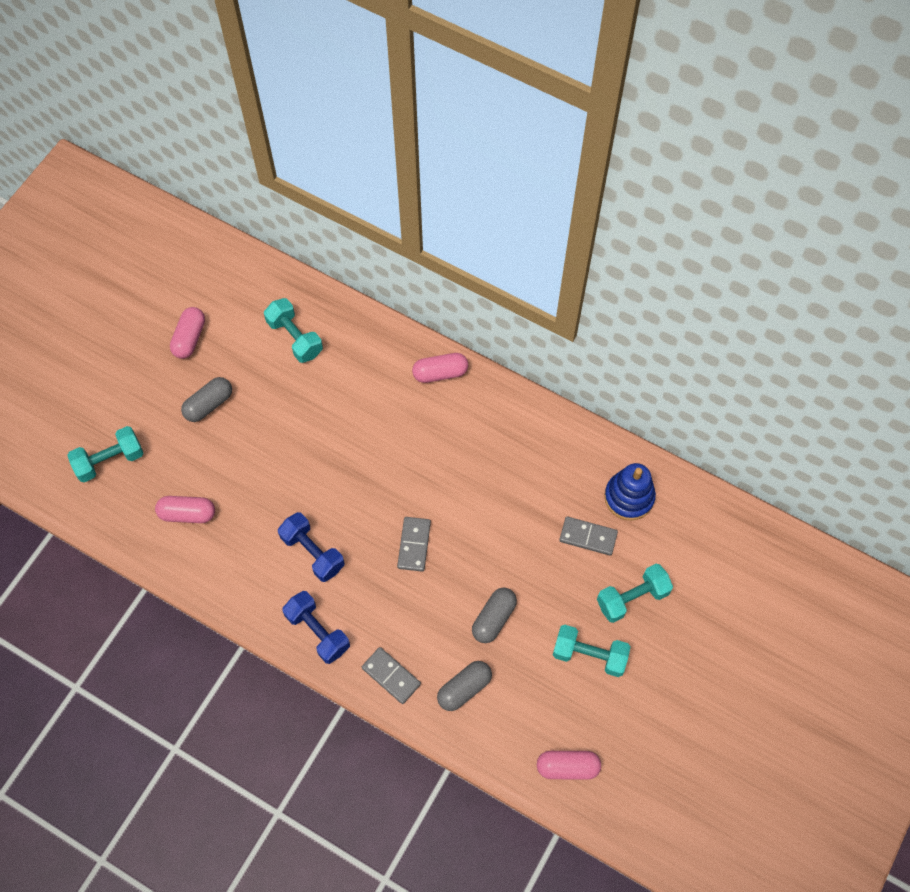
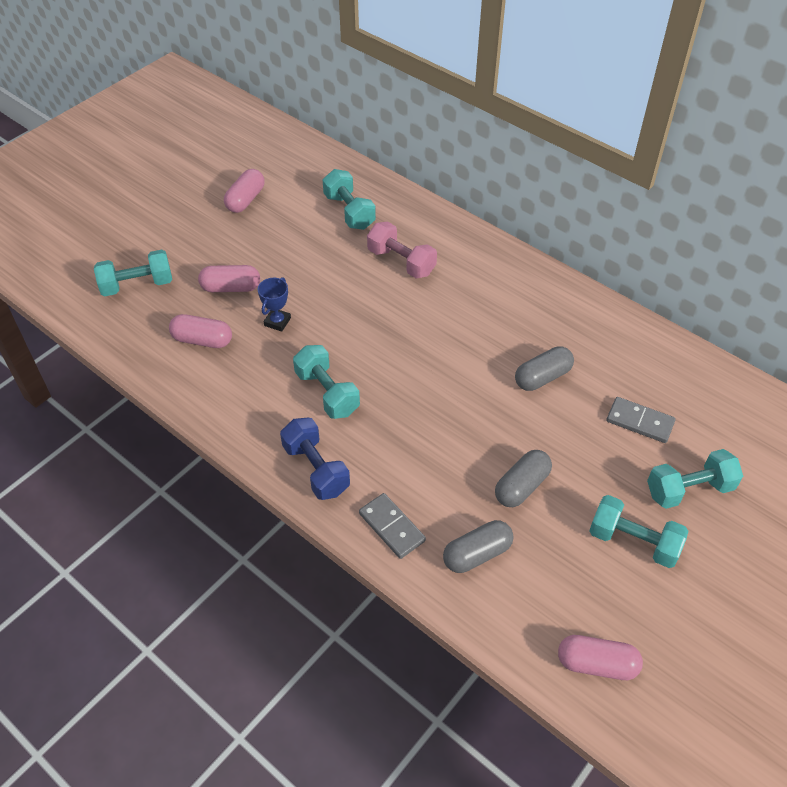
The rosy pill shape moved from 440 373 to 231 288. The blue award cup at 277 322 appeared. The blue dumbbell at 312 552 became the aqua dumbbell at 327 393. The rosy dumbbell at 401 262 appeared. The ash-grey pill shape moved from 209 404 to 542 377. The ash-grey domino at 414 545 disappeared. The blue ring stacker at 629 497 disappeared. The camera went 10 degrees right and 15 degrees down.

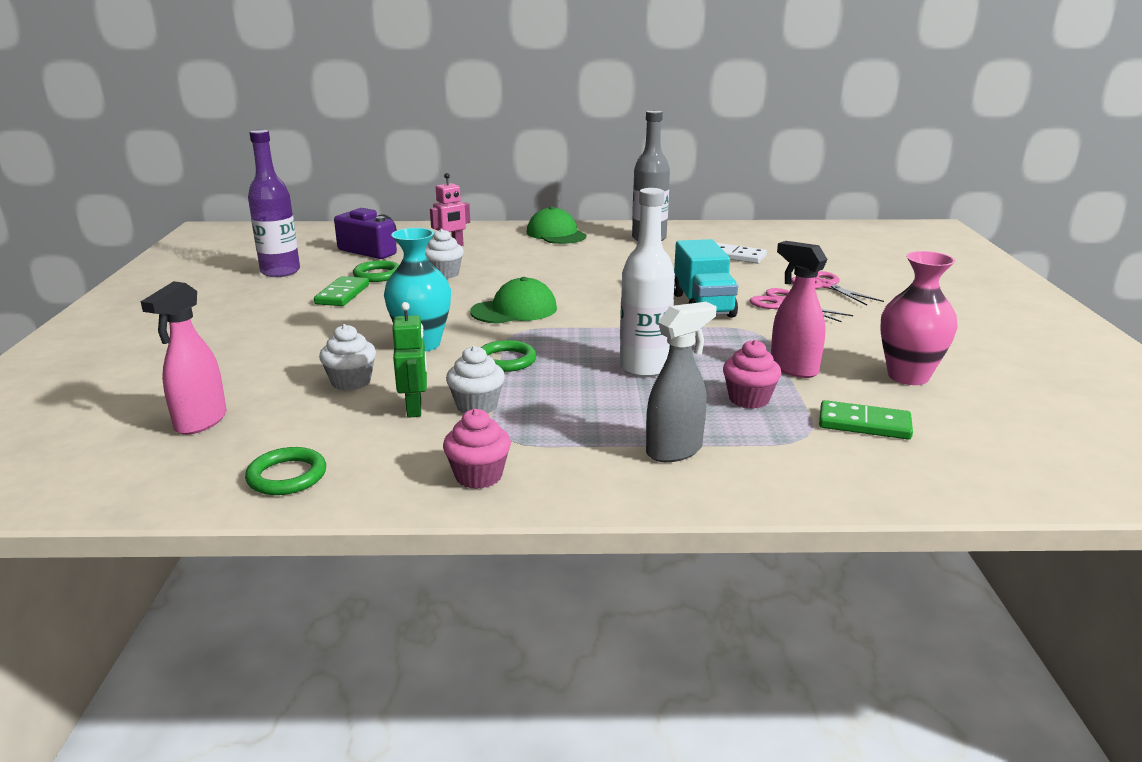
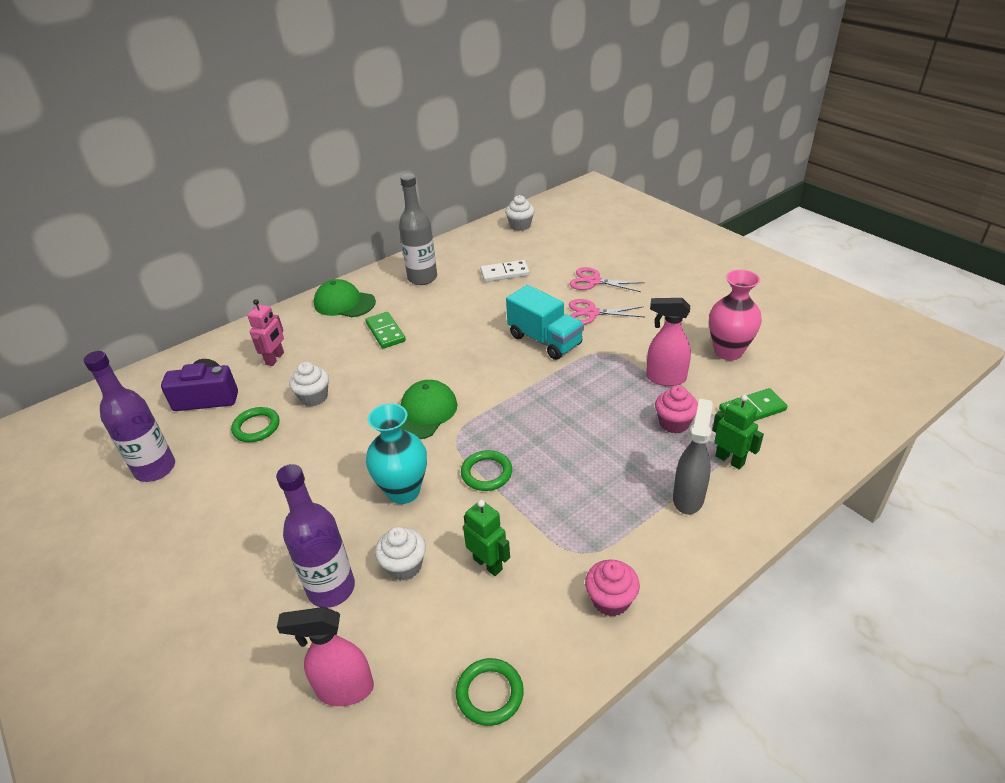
The violet bottle at 331 588 appeared. The rosy spray cleaner at 200 422 turned 105 degrees clockwise. The leaf-green domino moved from 342 294 to 385 332. The pure white muffin moved from 477 406 to 520 226. The leaf-green robot at 730 460 appeared. The pure white bottle at 644 368 disappeared. The camera went 35 degrees left and 15 degrees up.

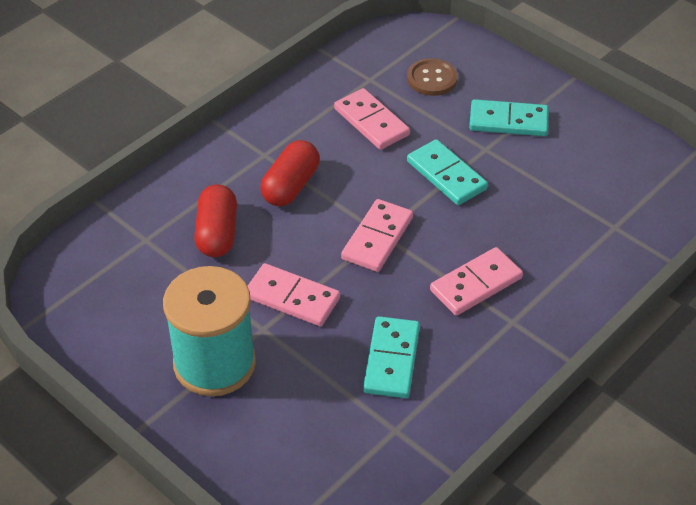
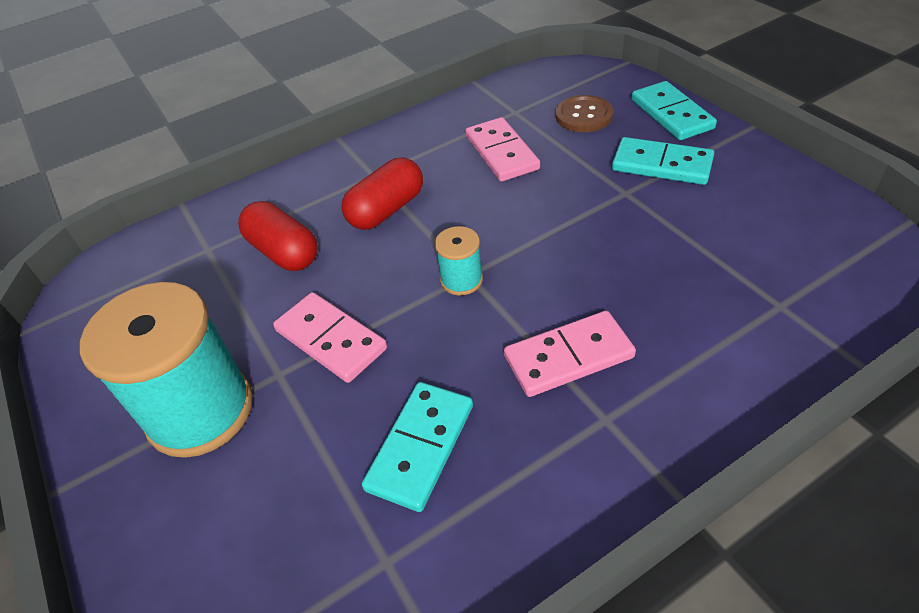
The scarlet pill shape at 217 233 turned 60 degrees counterclockwise. The rosy domino at 377 238 was replaced by the aqua reel of thread at 461 280. The aqua domino moved from 446 175 to 671 114. The camera went 20 degrees right and 0 degrees up.

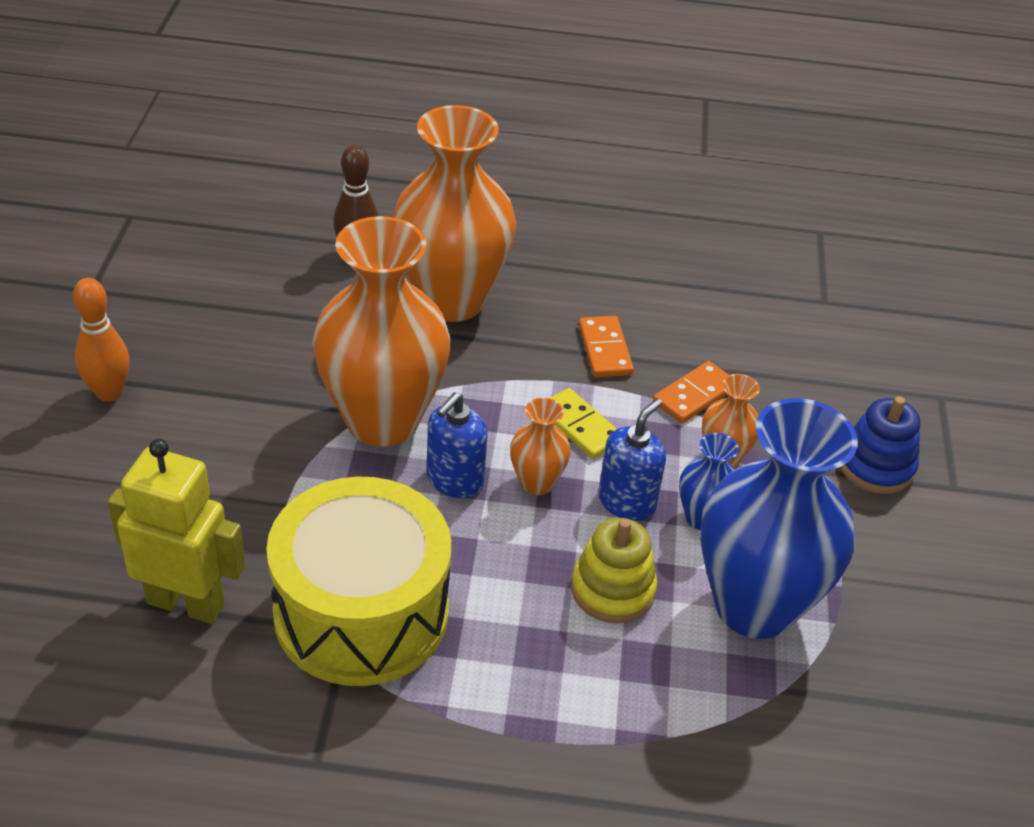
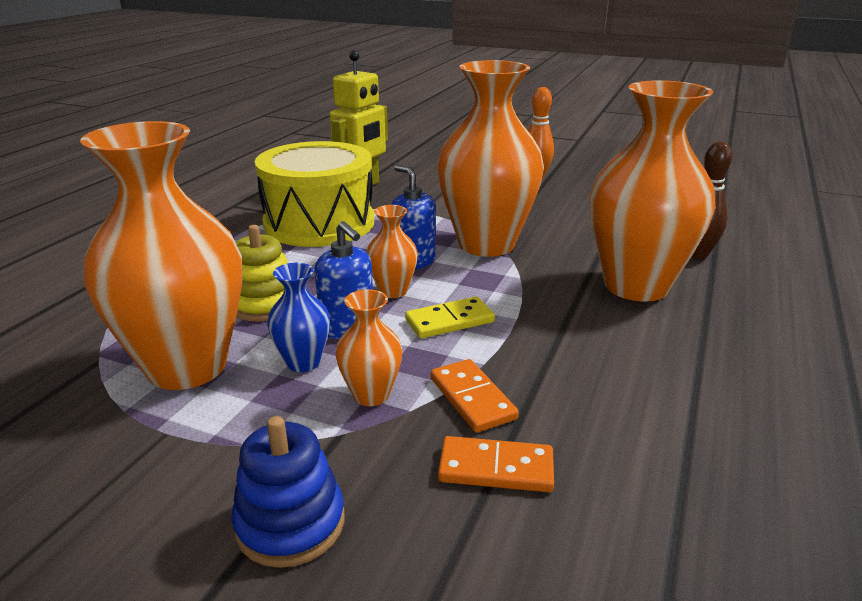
The blue tall vase at 754 606 became the orange tall vase at 187 367. The orange domino moved from 605 350 to 496 468. The camera went 110 degrees right and 15 degrees down.

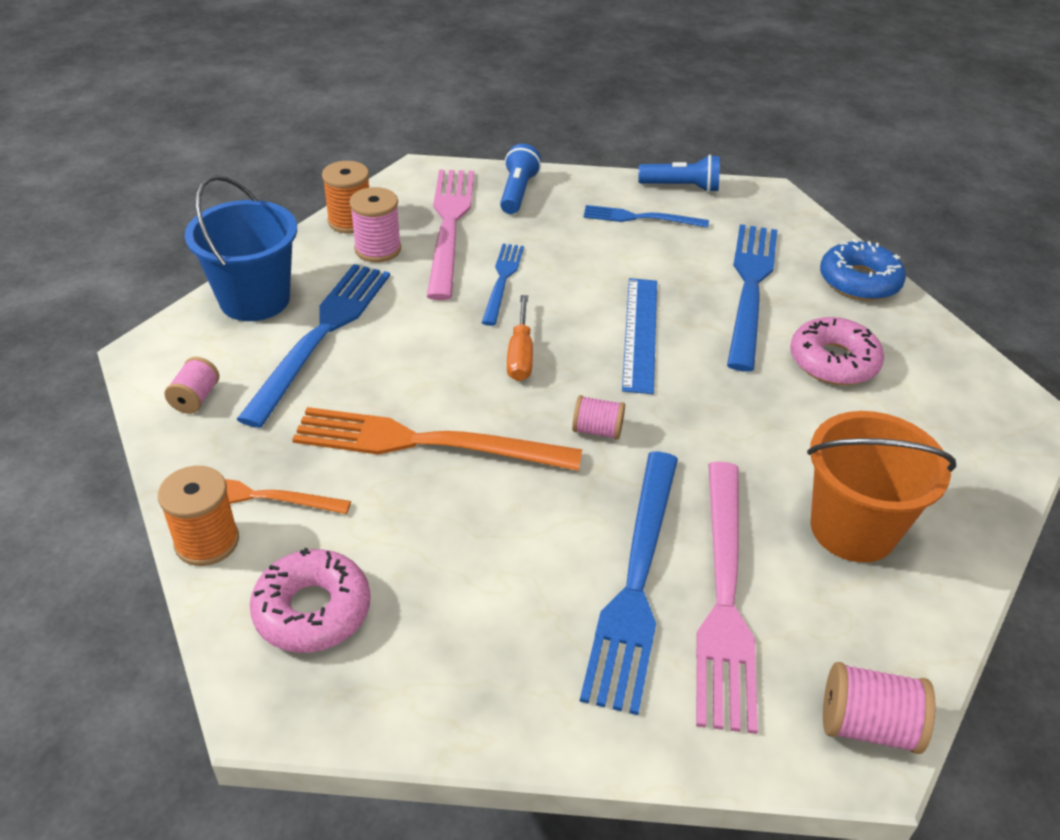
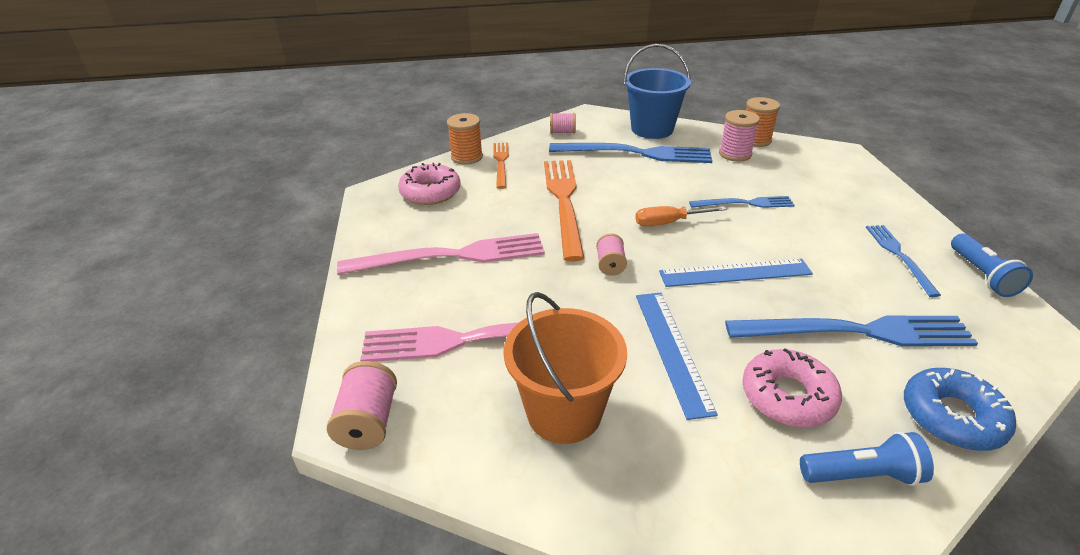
The rosy dinner fork moved from 449 227 to 450 256. The blue straightedge at 672 350 appeared. The blue torch moved from 517 192 to 862 475. The blue dinner fork at 636 579 disappeared. The camera went 80 degrees right and 5 degrees down.

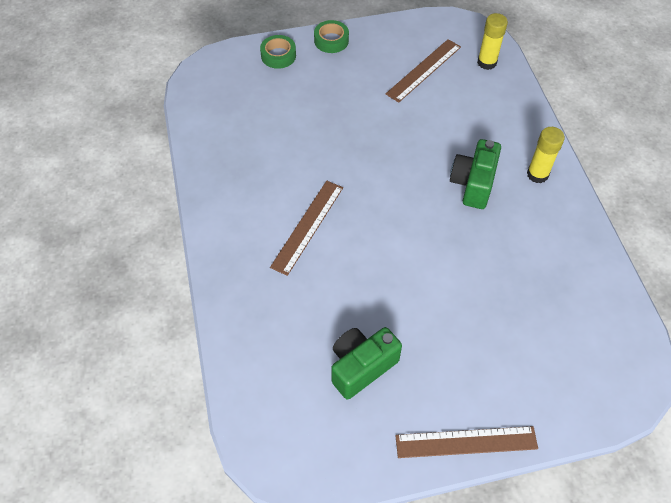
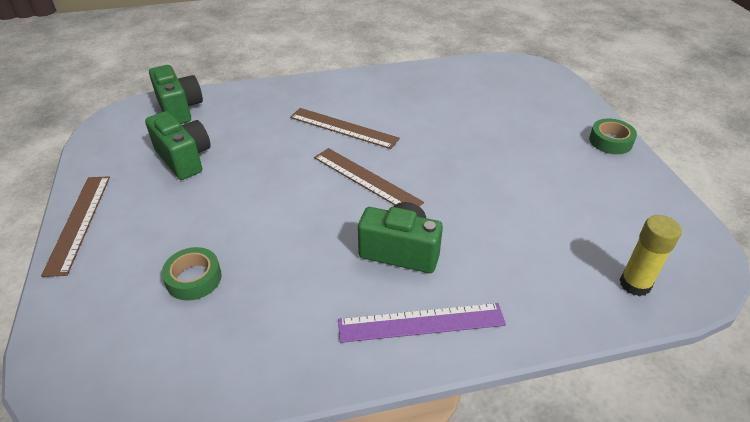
The leaf-green camera at 180 109 appeared. The leaf-green tape moved from 278 56 to 194 278. The dark brown straightedge moved from 424 70 to 366 179. The bright yellow glue stick at 537 174 was replaced by the violet straightedge at 421 322. The camera went 90 degrees right and 15 degrees down.

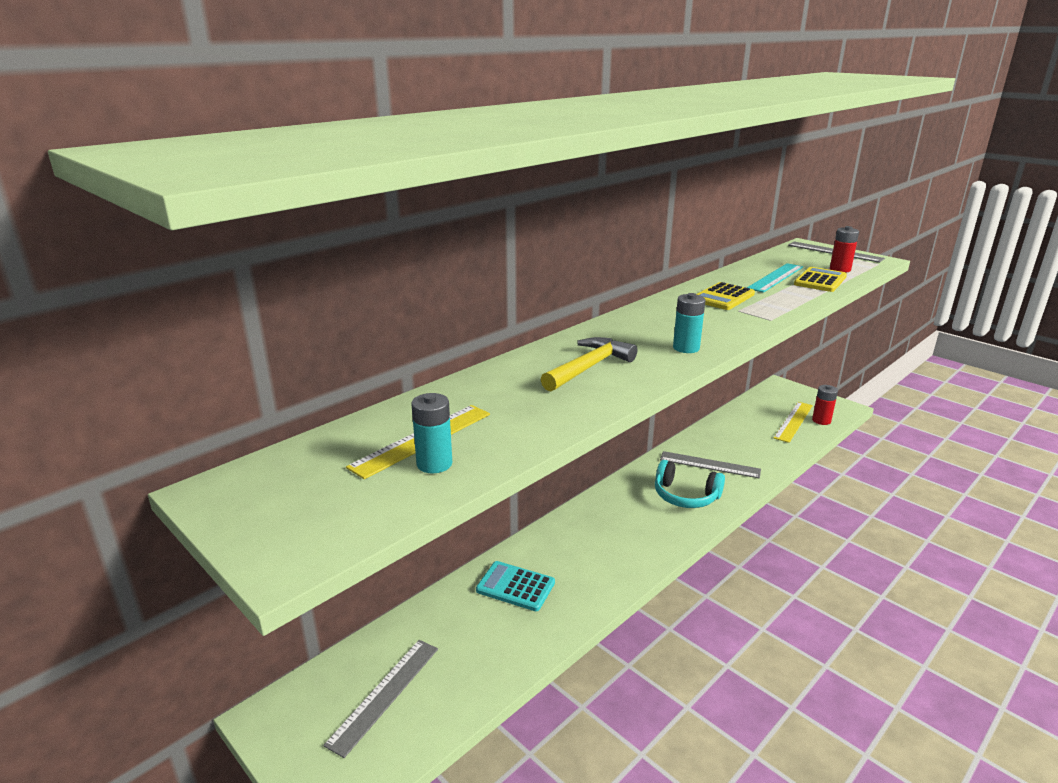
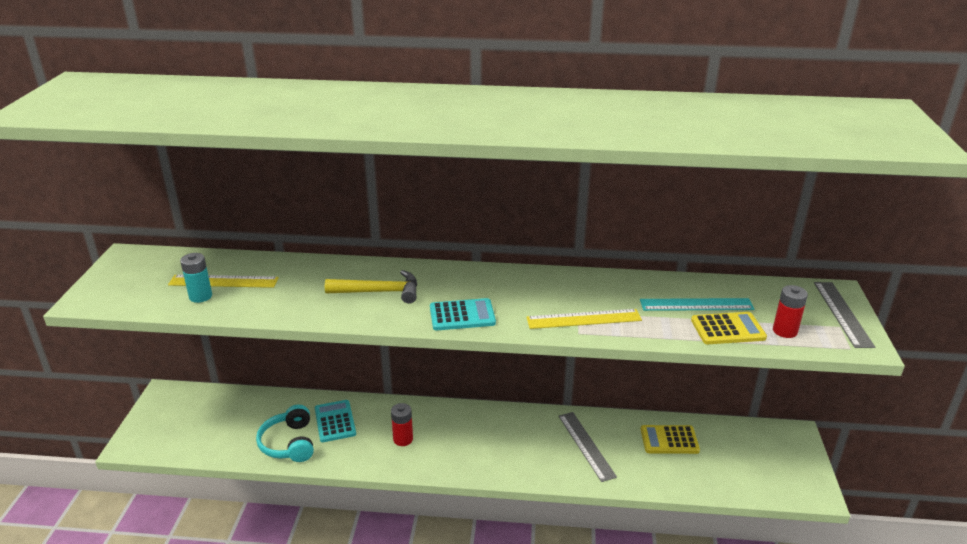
The aqua headphones moved from 685 496 to 289 443. The scarlet power cell moved from 821 420 to 403 439. The aqua power cell at 686 348 was replaced by the aqua pocket calculator at 462 315. The bright yellow straightedge moved from 793 421 to 583 319. The bright yellow pocket calculator moved from 723 297 to 669 440. The ash-grey straightedge at 384 694 disappeared. The camera went 50 degrees right and 5 degrees up.

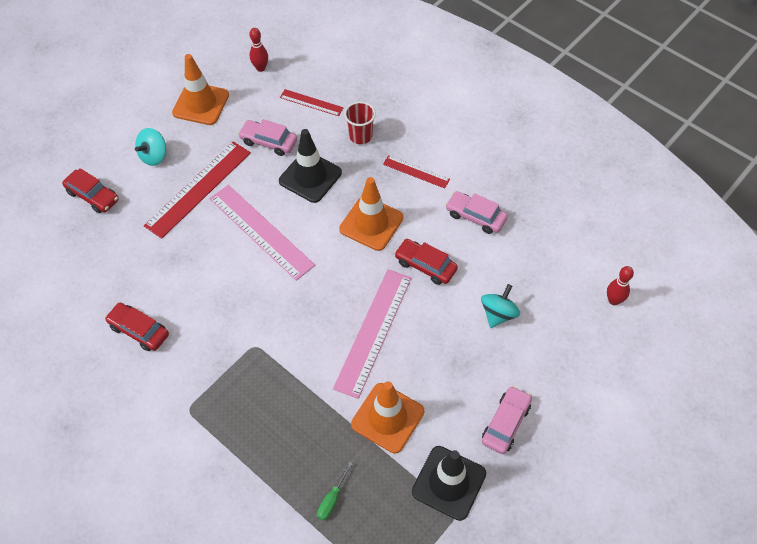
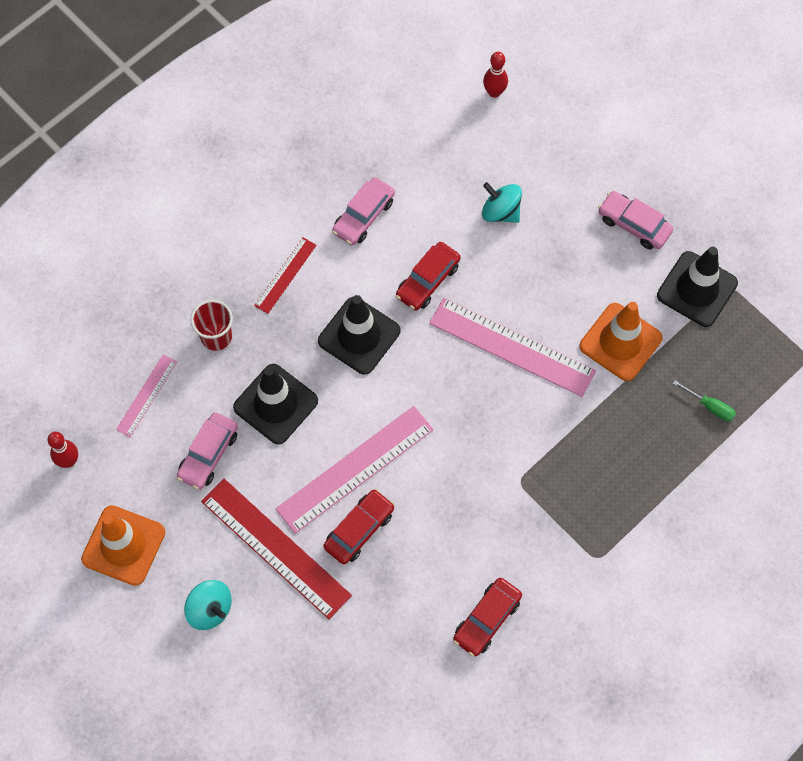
The scarlet straightedge at 311 103 became the rosy straightedge at 147 395. The orange safety cone at 371 223 became the jet-black safety cone at 359 336. The scarlet toy car moved from 93 196 to 359 530. The camera went 85 degrees left and 10 degrees up.

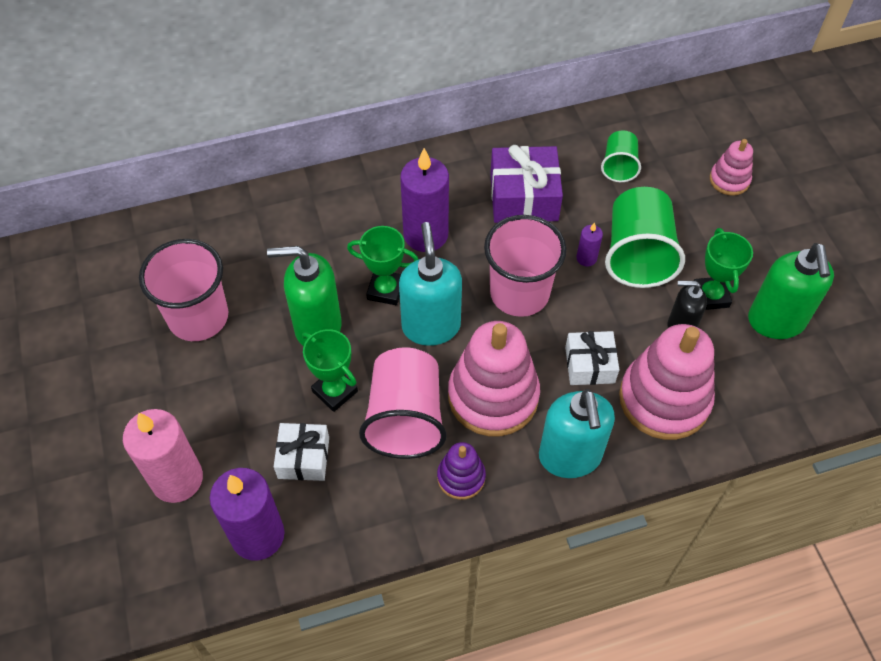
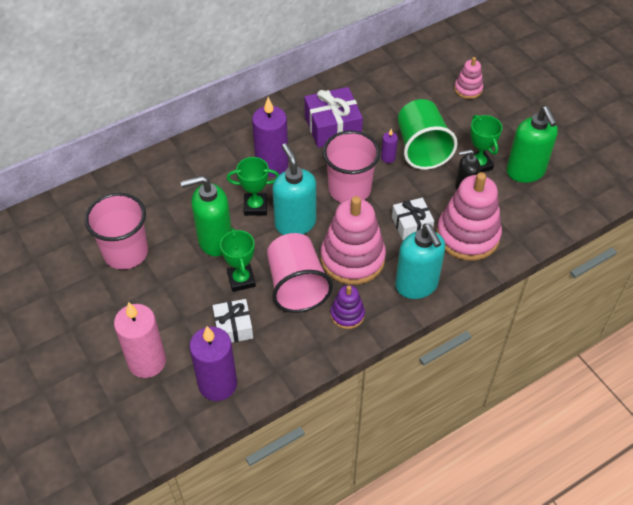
The leaf-green award cup at 335 391 turned 45 degrees clockwise. The leaf-green tumbler at 619 166 disappeared. The camera went 15 degrees left and 5 degrees down.

